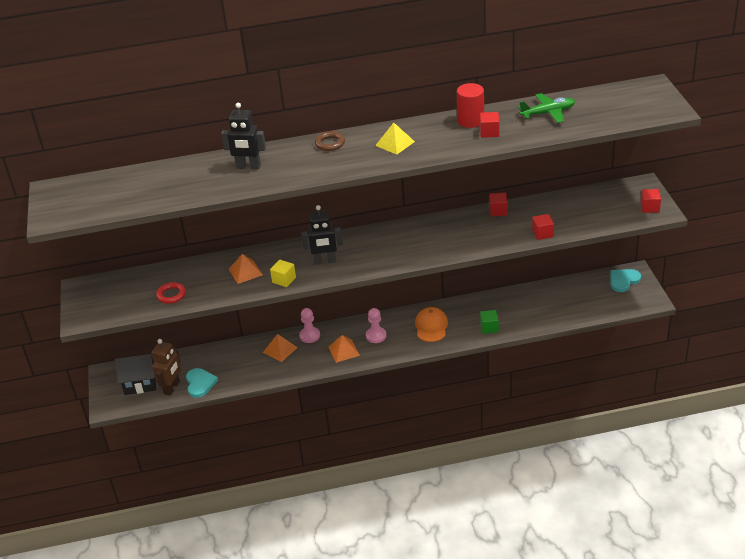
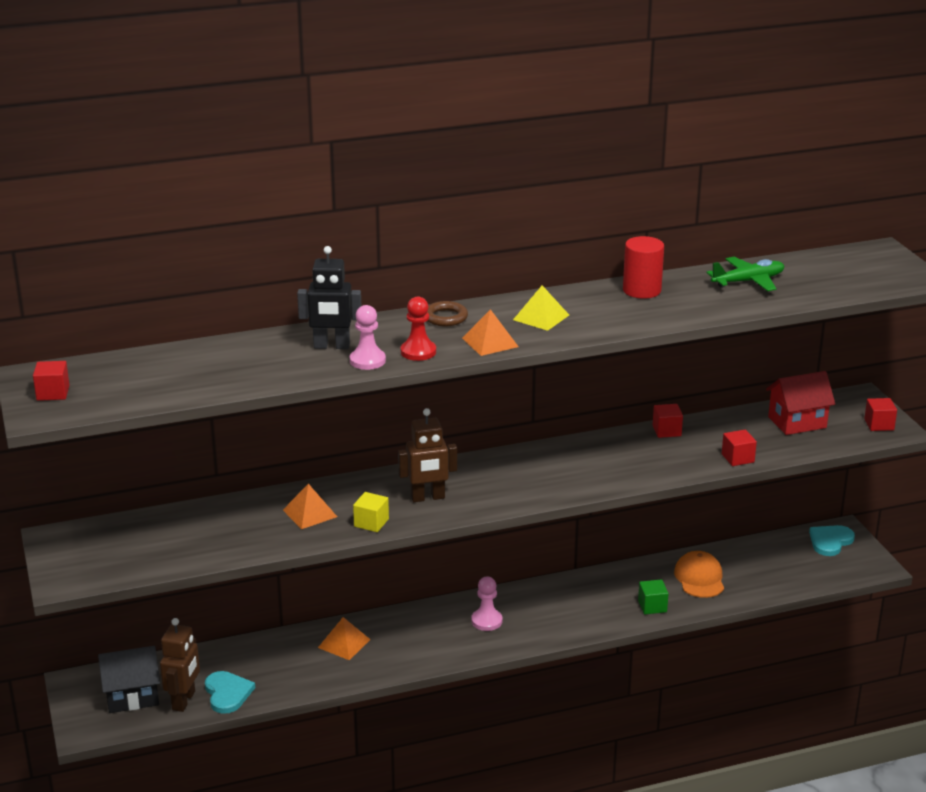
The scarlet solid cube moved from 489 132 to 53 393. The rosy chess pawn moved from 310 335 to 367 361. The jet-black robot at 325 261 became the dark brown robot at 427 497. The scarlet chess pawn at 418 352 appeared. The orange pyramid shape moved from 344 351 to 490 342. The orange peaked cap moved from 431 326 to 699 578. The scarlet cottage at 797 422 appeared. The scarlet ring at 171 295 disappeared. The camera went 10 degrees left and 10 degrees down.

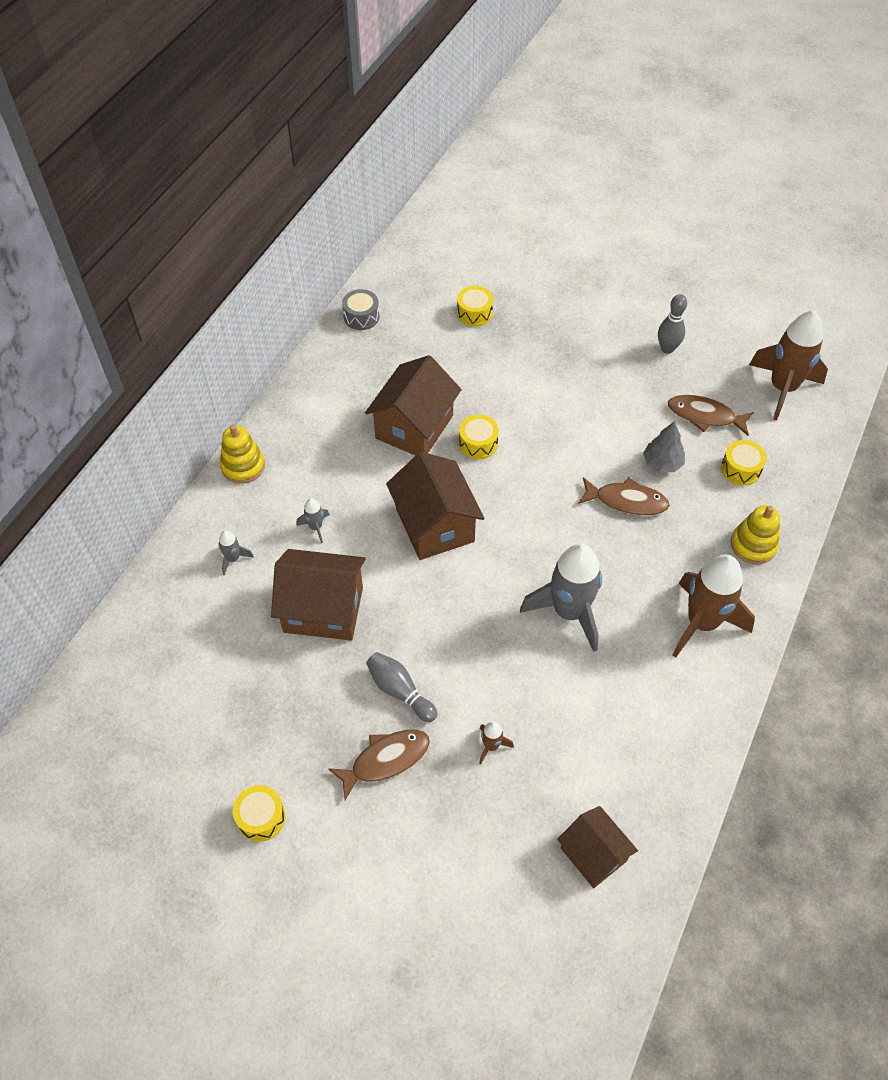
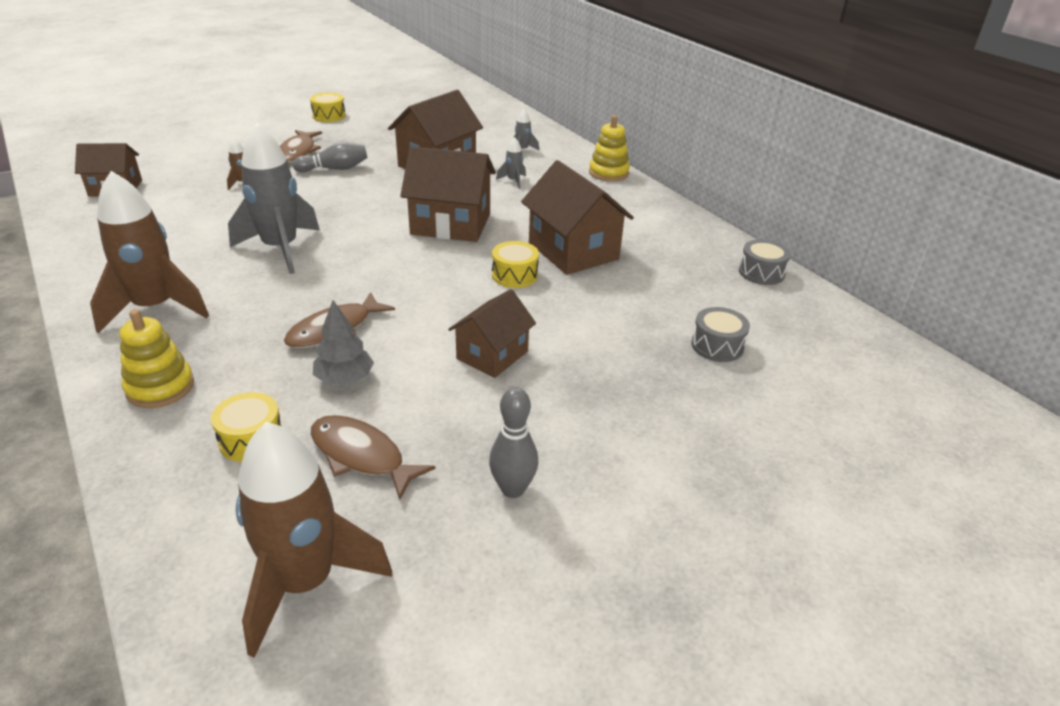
The dark brown fish at 705 416 turned 105 degrees counterclockwise. The dark brown cottage at 492 355 appeared. The bright yellow drum at 474 313 became the ash-grey drum at 717 346. The camera went 120 degrees right and 20 degrees down.

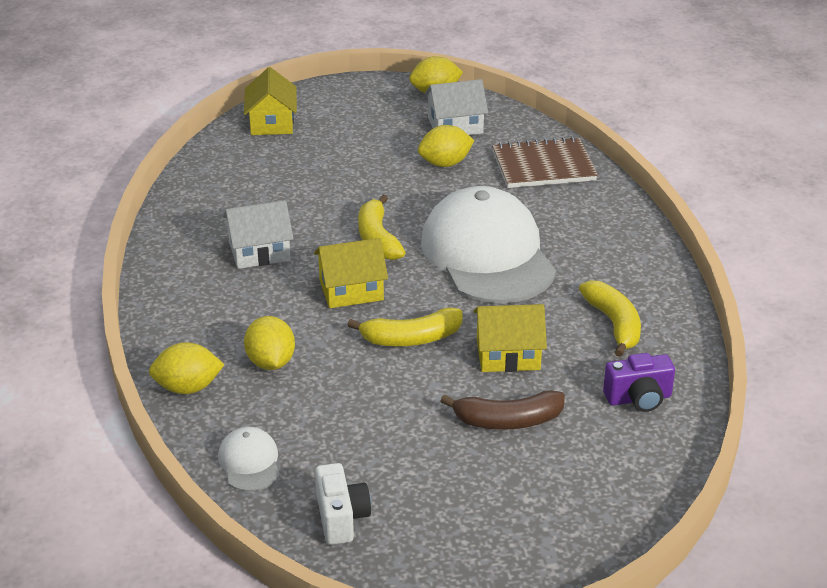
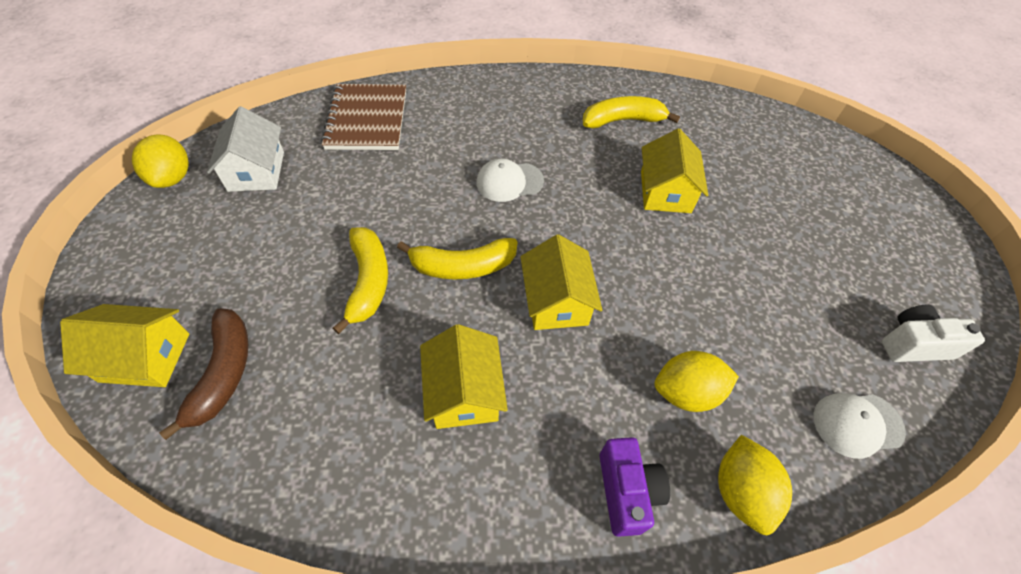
The dark brown banana moved from 508 420 to 223 373. The bright yellow banana moved from 411 338 to 368 281. The pure white cottage at 259 251 became the bright yellow cottage at 464 392. The pure white peaked cap at 487 254 changed to 0.42 times the size. The violet camera moved from 638 399 to 627 491. The bright yellow toy lemon at 445 163 disappeared. The camera went 85 degrees left and 20 degrees up.

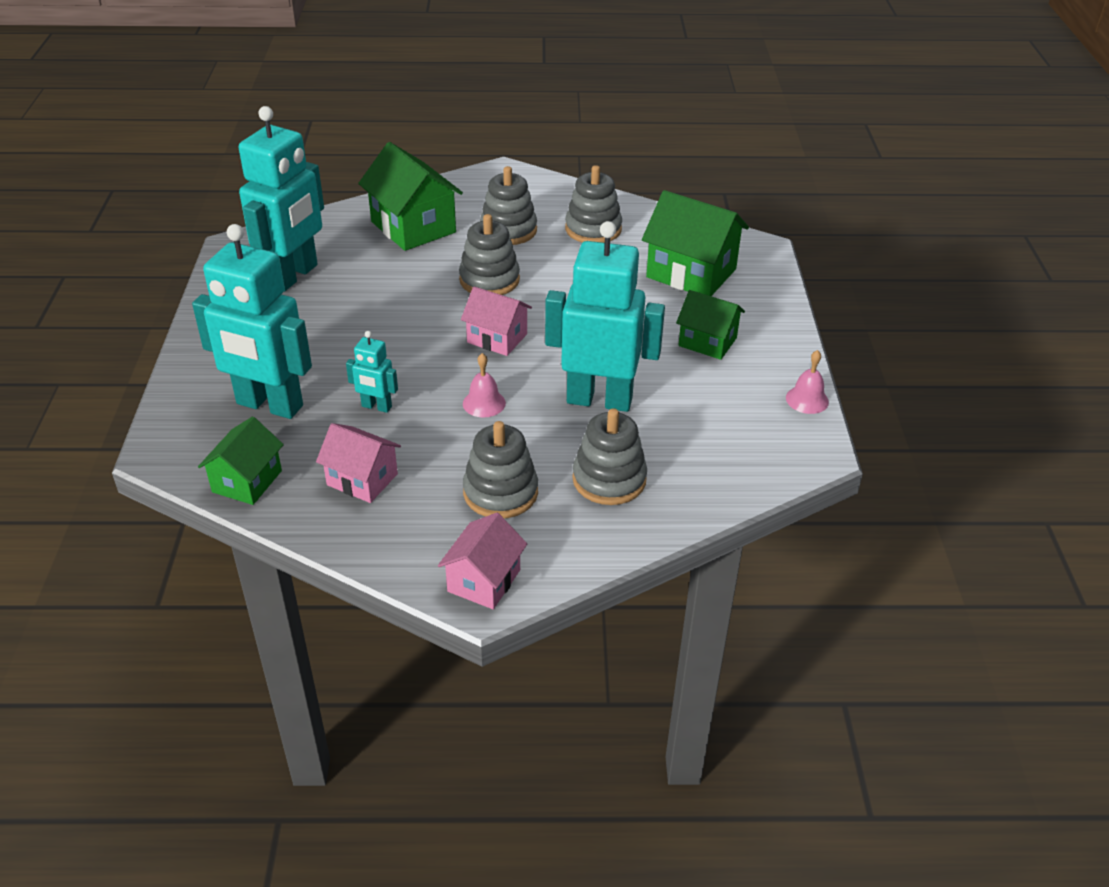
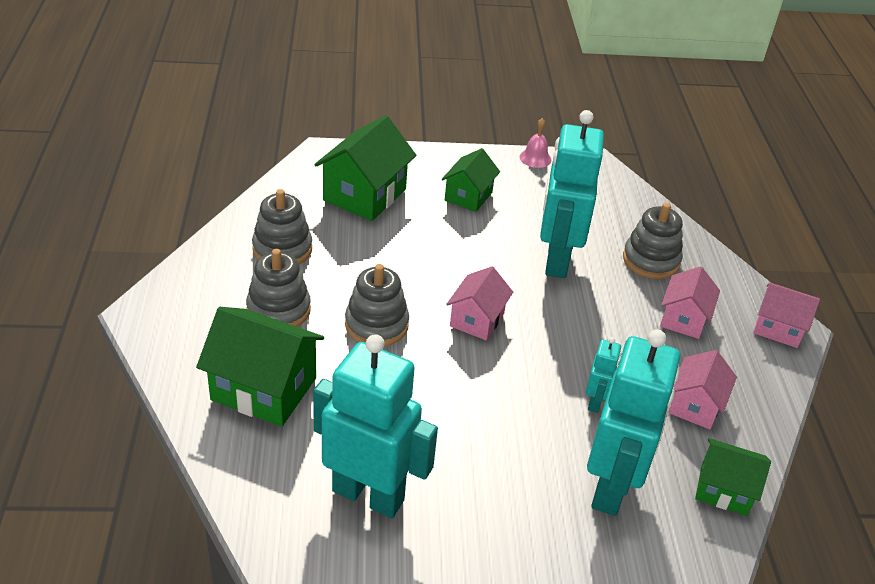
The leaf-green cottage at 413 227 turned 60 degrees clockwise. The ash-grey ring stacker at 500 492 was replaced by the rosy cottage at 683 319. The rosy bell at 484 403 disappeared. The camera went 95 degrees left and 0 degrees up.

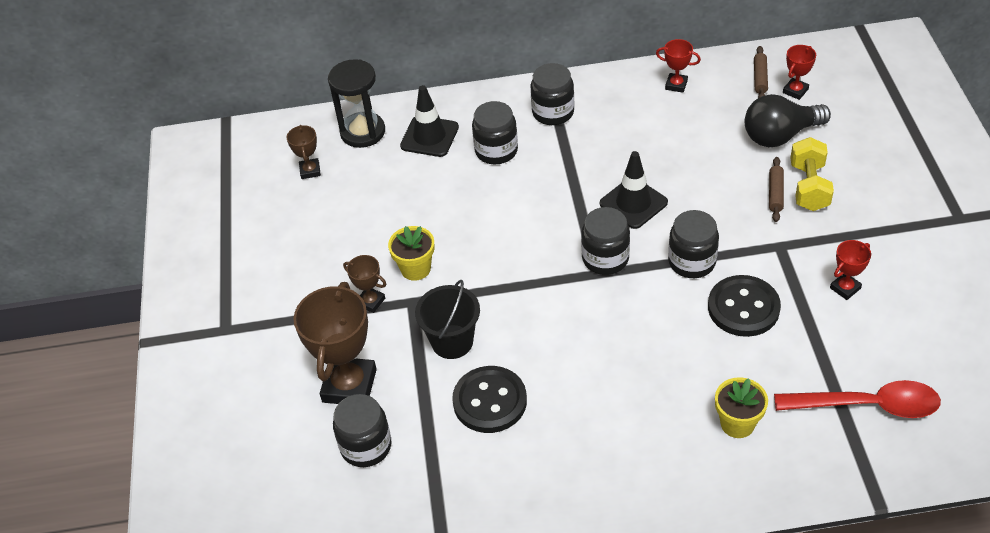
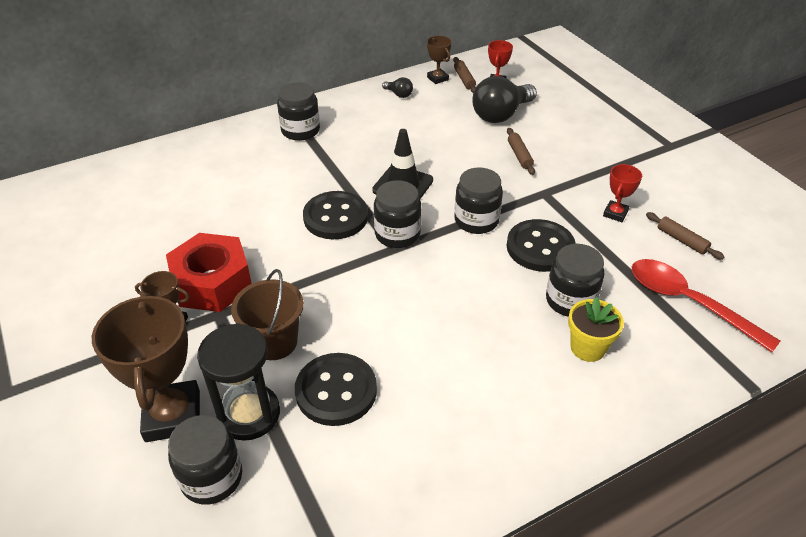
The bright yellow plant pot at 415 269 was replaced by the scarlet hex nut at 212 282. The jet-black sandglass moved from 363 132 to 249 414. The jet-black bucket at 452 342 became the dark brown bucket at 274 342. The jet-black shirt button at 335 217 appeared. The scarlet award cup at 676 85 was replaced by the jet-black light bulb at 399 94. The dark brown award cup moved from 310 171 to 437 78. The jet-black jar moved from 496 151 to 570 300. The scarlet tablespoon at 867 405 turned 120 degrees counterclockwise. The dark brown rolling pin at 681 240 appeared. The jet-black safety cone at 429 136 disappeared. The bright yellow dumbbell at 809 187 disappeared. The camera went 25 degrees left and 5 degrees down.

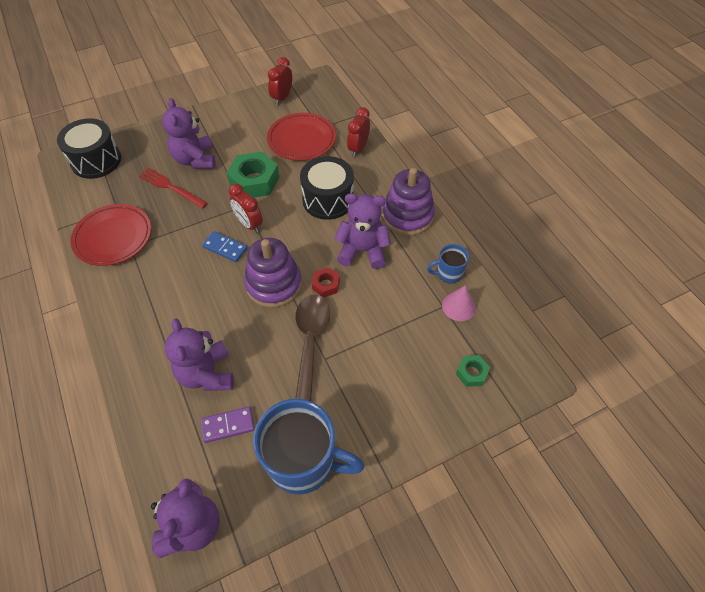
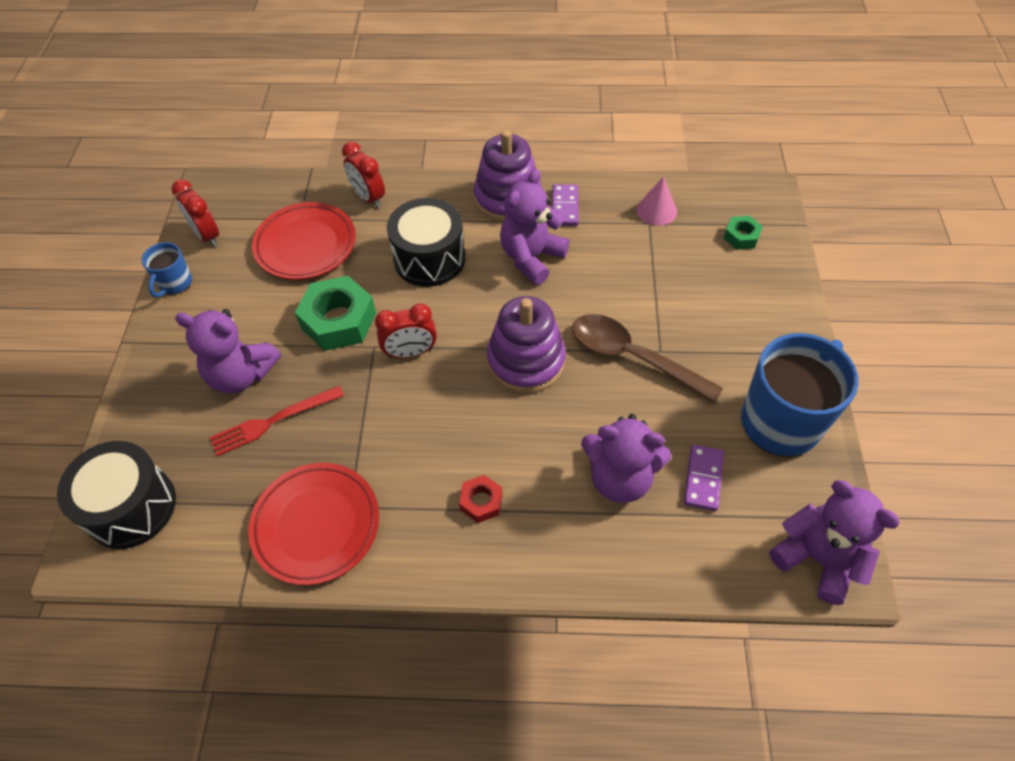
The blue mug moved from 448 273 to 175 283. The scarlet hex nut moved from 326 285 to 481 502. The violet domino at 565 207 appeared. The blue domino at 225 248 disappeared. The camera went 60 degrees left and 0 degrees up.

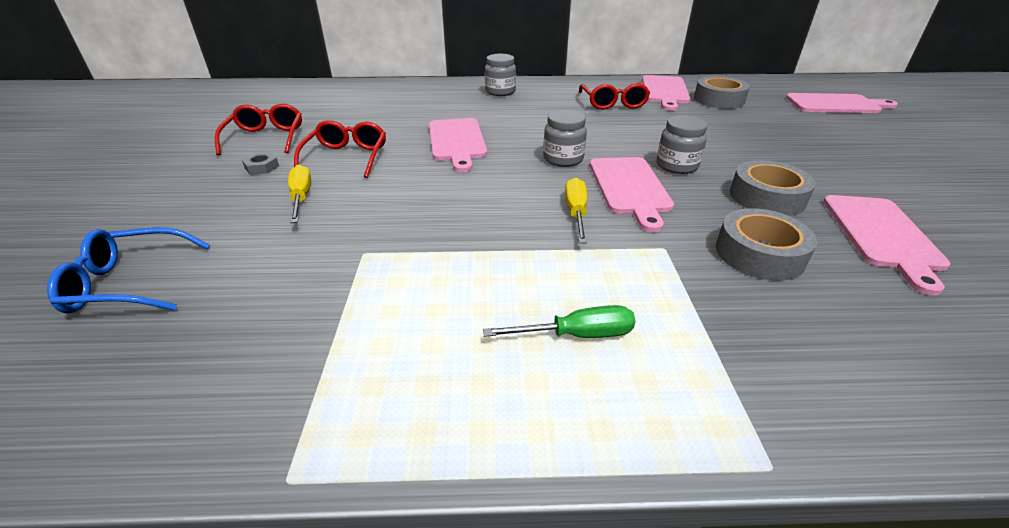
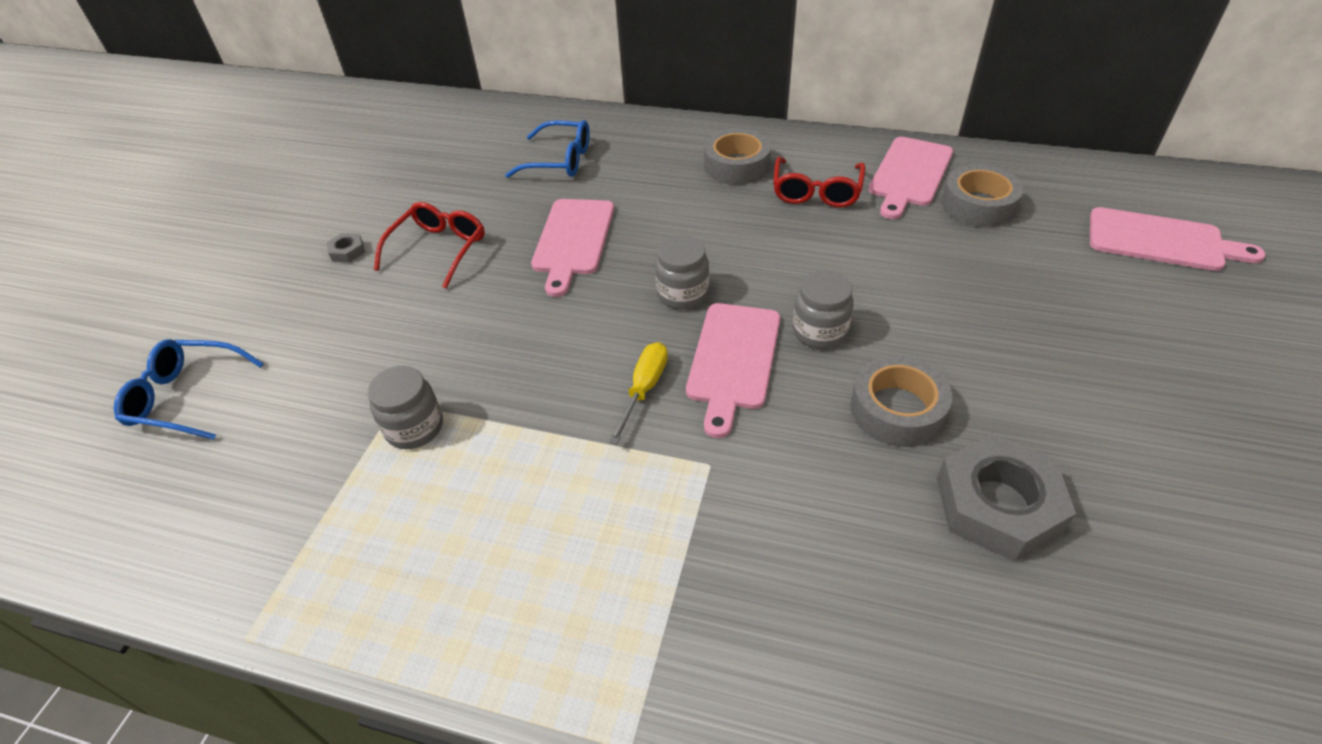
The ash-grey jar moved from 500 92 to 414 428. The blue spectacles at 560 160 appeared. The ash-grey tape moved from 759 254 to 736 165. The rosy bread board at 882 235 was replaced by the ash-grey hex nut at 998 504. The scarlet spectacles at 266 138 disappeared. The bright yellow hand screwdriver at 301 197 disappeared. The leaf-green hand screwdriver at 576 335 disappeared. The camera went 20 degrees right and 10 degrees up.

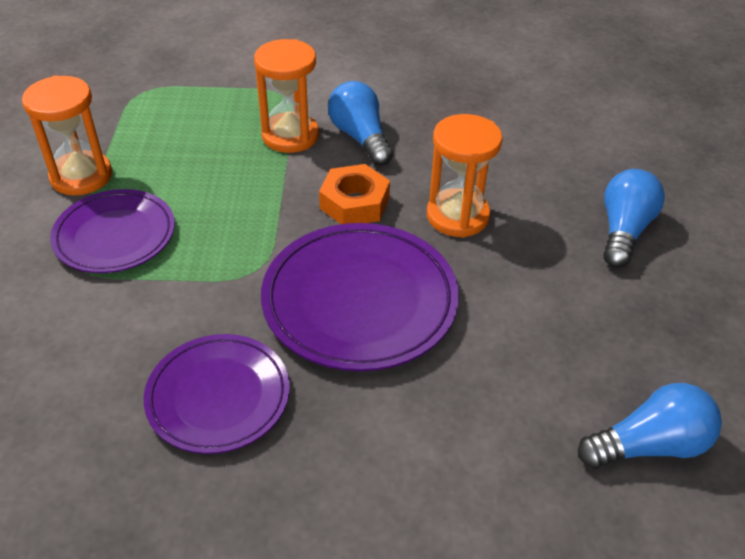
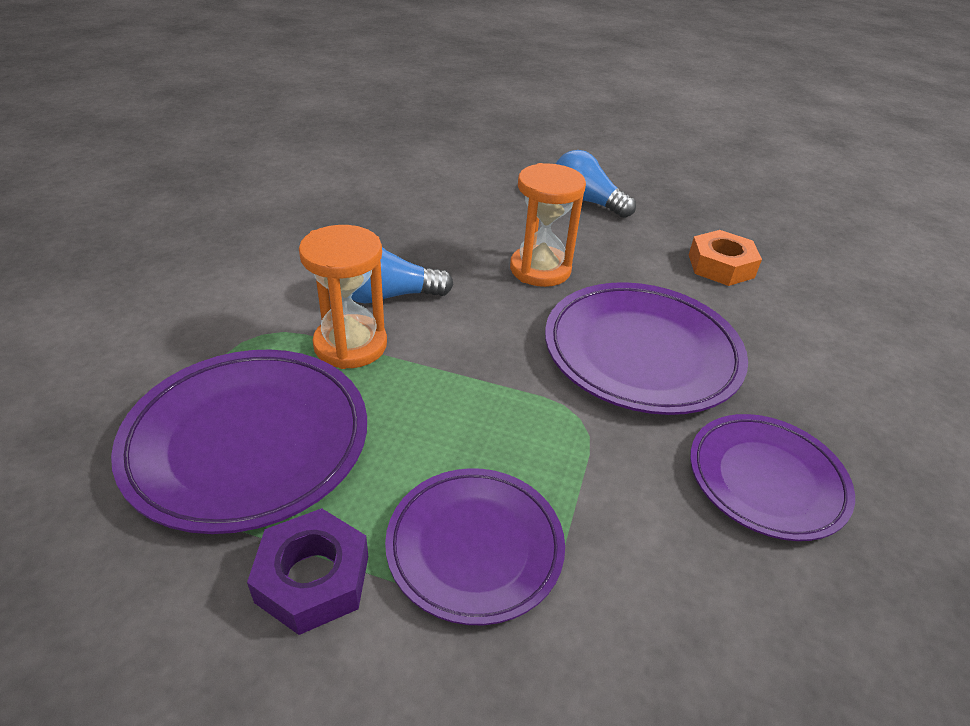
The violet flat dish at 248 442 appeared. The orange sandglass at 81 176 was replaced by the violet hex nut at 313 578. The orange hex nut moved from 354 203 to 720 266. The blue light bulb at 649 445 disappeared. The camera went 75 degrees left and 5 degrees down.

